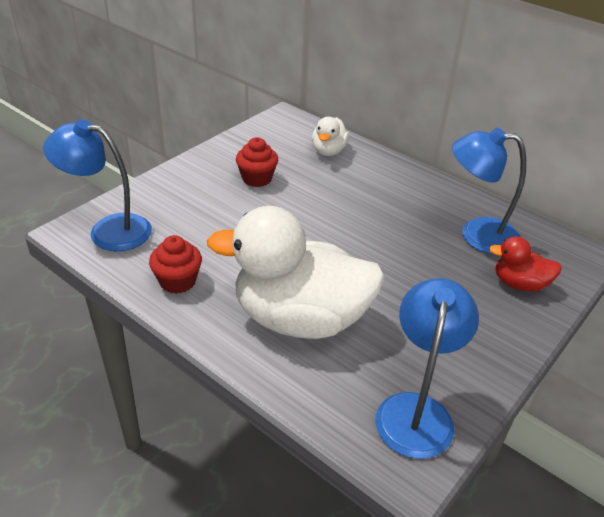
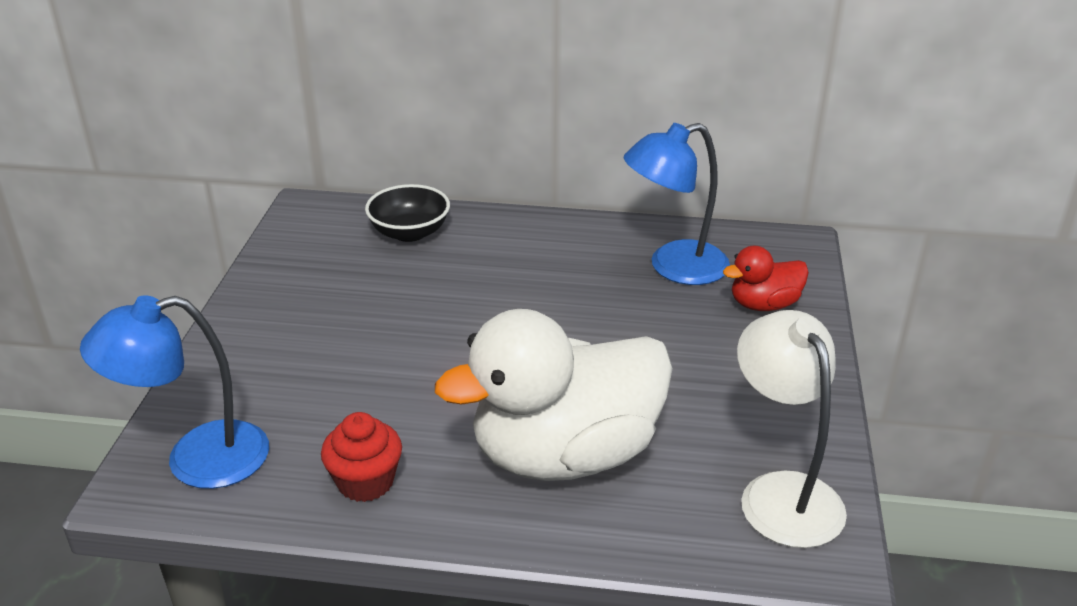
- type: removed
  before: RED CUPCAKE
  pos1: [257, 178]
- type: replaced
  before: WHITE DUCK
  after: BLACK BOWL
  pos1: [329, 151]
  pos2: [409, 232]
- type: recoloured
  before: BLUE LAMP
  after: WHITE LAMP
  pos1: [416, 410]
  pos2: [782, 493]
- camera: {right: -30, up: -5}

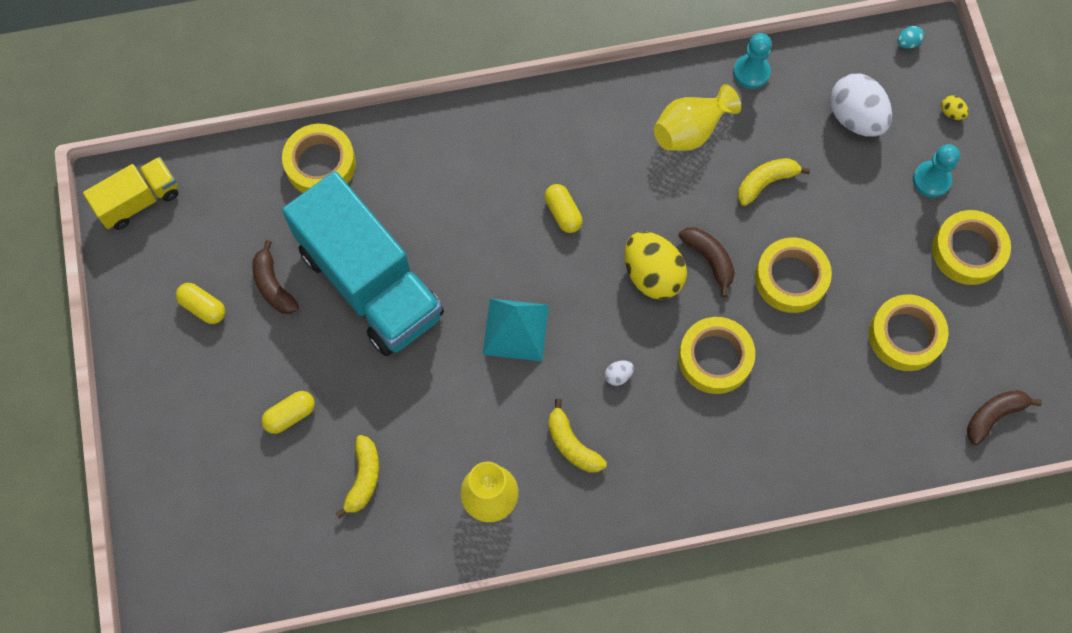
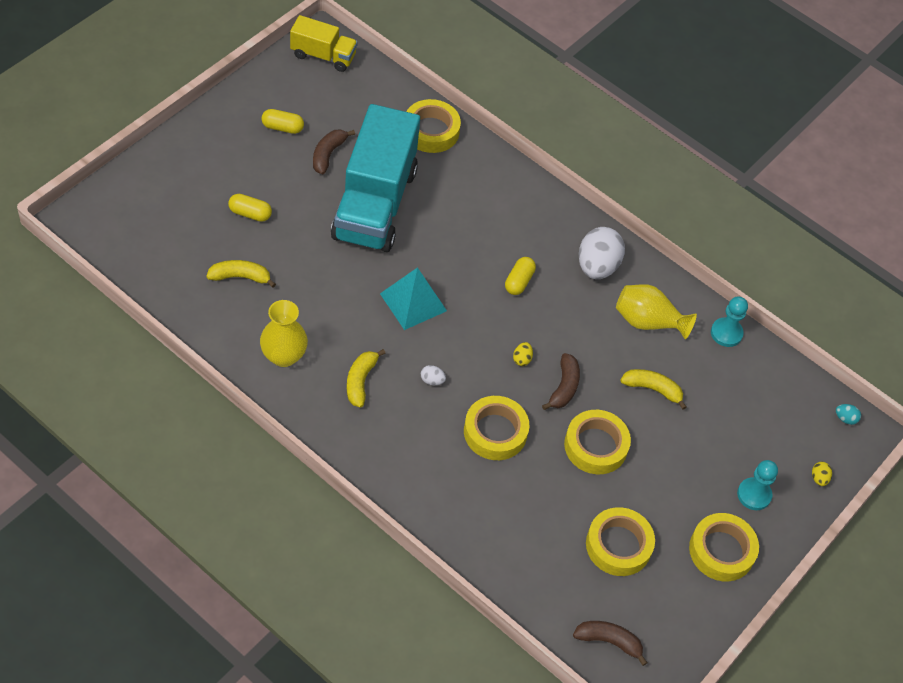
- type: turned
  before: YELLOW CAPSULE
  pos1: [203, 307]
  pos2: [282, 127]
  turn: -75
- type: turned
  before: YELLOW BANANA
  pos1: [363, 478]
  pos2: [240, 277]
  turn: -150
- type: resized
  before: YELLOW EGG
  pos1: [652, 275]
  pos2: [522, 359]
  scale: 0.41
- type: moved
  before: WHITE EGG
  pos1: [855, 118]
  pos2: [597, 266]
- camera: {right: 45, up: -15}

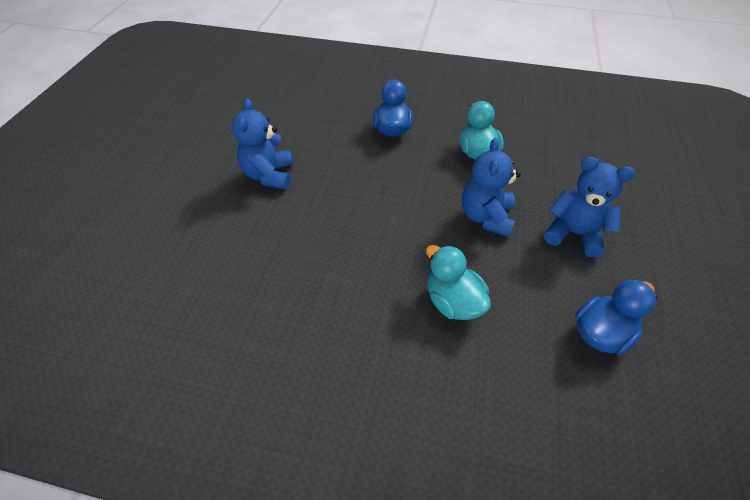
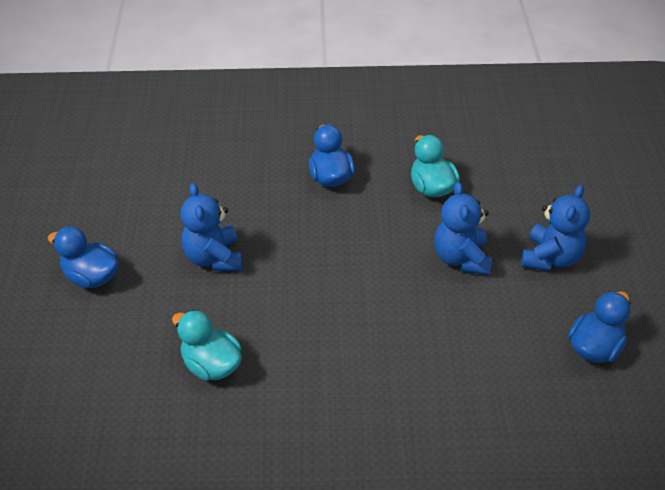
- type: moved
  before: TURQUOISE DUCK
  pos1: [453, 302]
  pos2: [211, 365]
- type: turned
  before: BLUE TEDDY BEAR
  pos1: [573, 233]
  pos2: [550, 258]
  turn: 105
- type: added
  after: BLUE DUCK
  pos2: [91, 277]
- camera: {right: -15, up: -5}

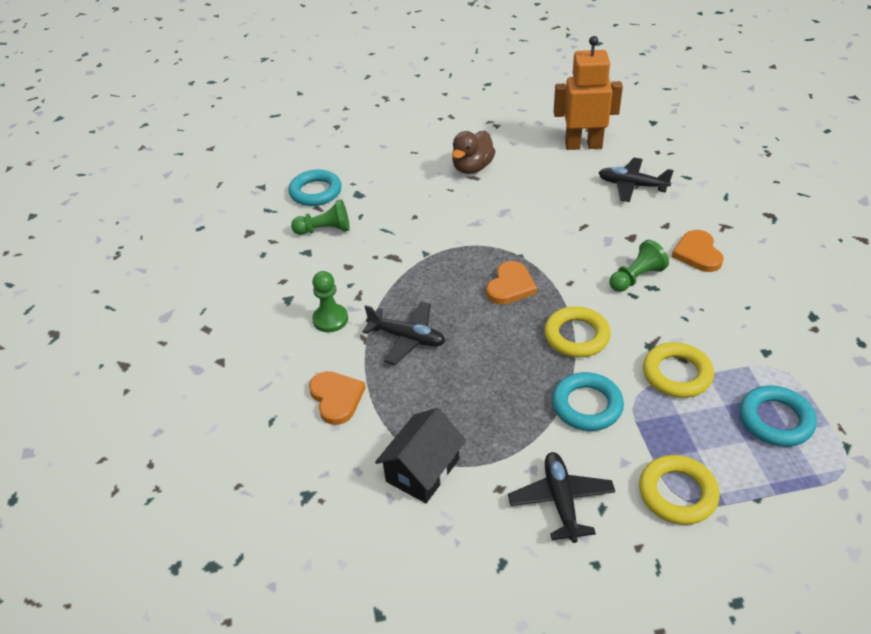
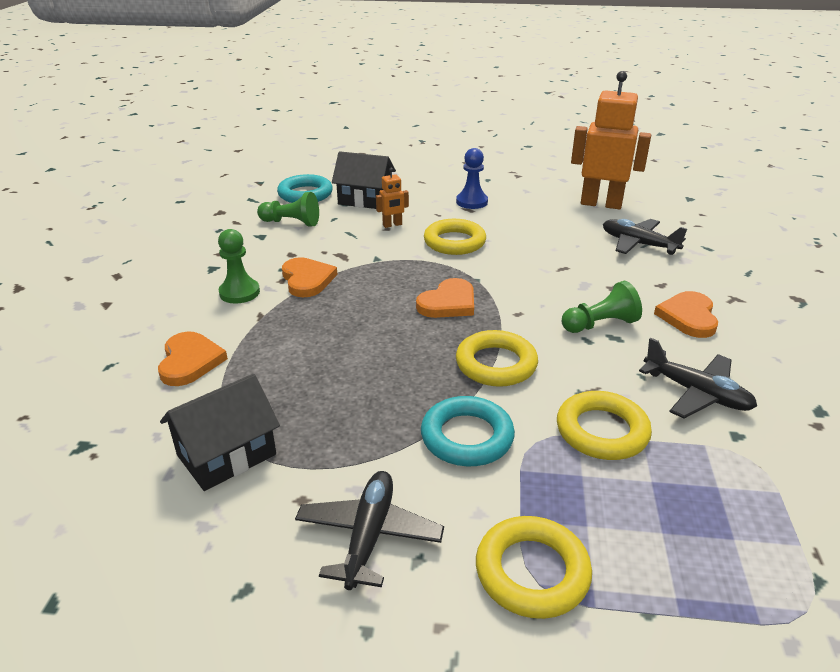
- type: moved
  before: BLACK PLANE
  pos1: [407, 338]
  pos2: [696, 393]
- type: replaced
  before: BROWN DUCK
  after: BLUE PAWN
  pos1: [472, 168]
  pos2: [472, 202]
- type: removed
  before: TURQUOISE RING
  pos1: [775, 420]
- type: added
  after: ORANGE HEART
  pos2: [307, 280]
- type: added
  after: BLACK HOUSE
  pos2: [365, 199]
- type: added
  after: ORANGE ROBOT
  pos2: [392, 225]
- type: added
  after: YELLOW RING
  pos2: [454, 242]
- camera: {right: 15, up: -10}

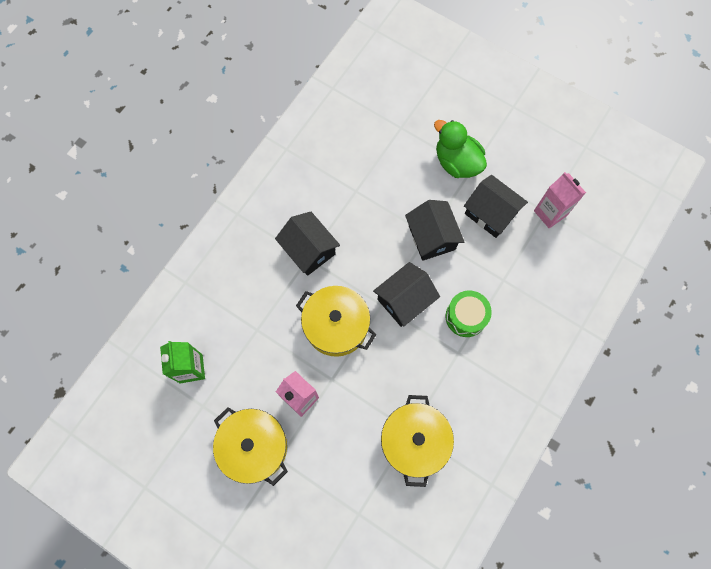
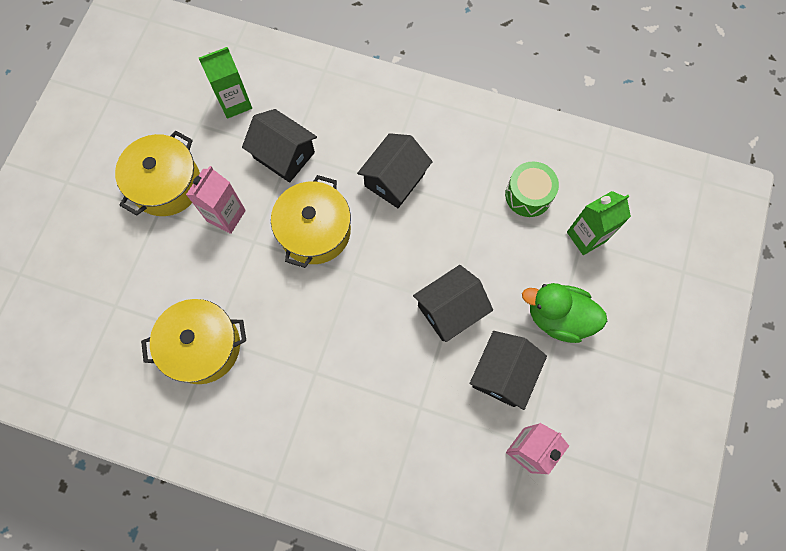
- type: moved
  before: BLACK HOUSE
  pos1: [404, 300]
  pos2: [284, 155]
- type: turned
  before: GREEN DUCK
  pos1: [457, 162]
  pos2: [558, 317]
  turn: -105
- type: moved
  before: GREEN DRUM
  pos1: [466, 317]
  pos2: [528, 195]
- type: added
  after: GREEN CARTON
  pos2: [586, 236]
- camera: {right: 75, up: 0}

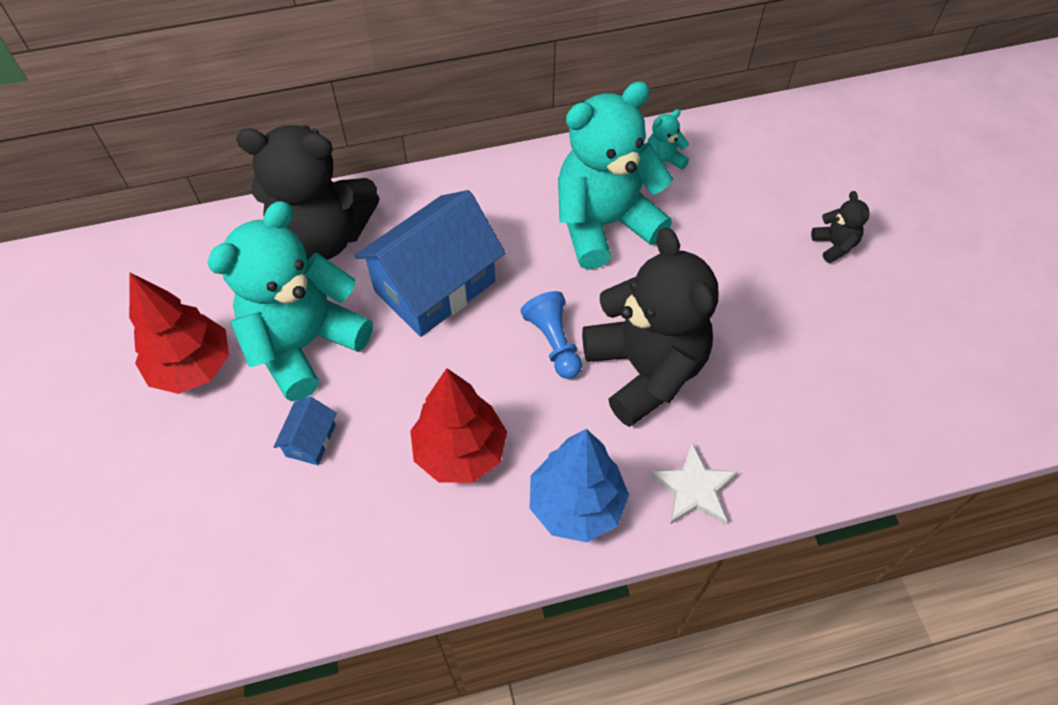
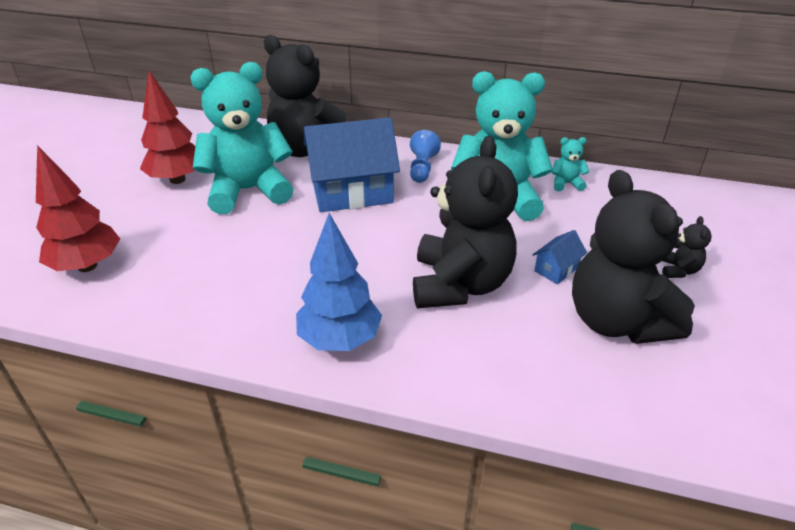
- type: moved
  before: BLUE HOUSE
  pos1: [310, 440]
  pos2: [556, 269]
- type: moved
  before: RED TREE
  pos1: [460, 452]
  pos2: [87, 266]
- type: moved
  before: BLUE PAWN
  pos1: [554, 342]
  pos2: [422, 168]
- type: removed
  before: WHITE STAR
  pos1: [694, 488]
- type: added
  after: BLACK TEDDY BEAR
  pos2: [617, 321]
- camera: {right: 30, up: -20}

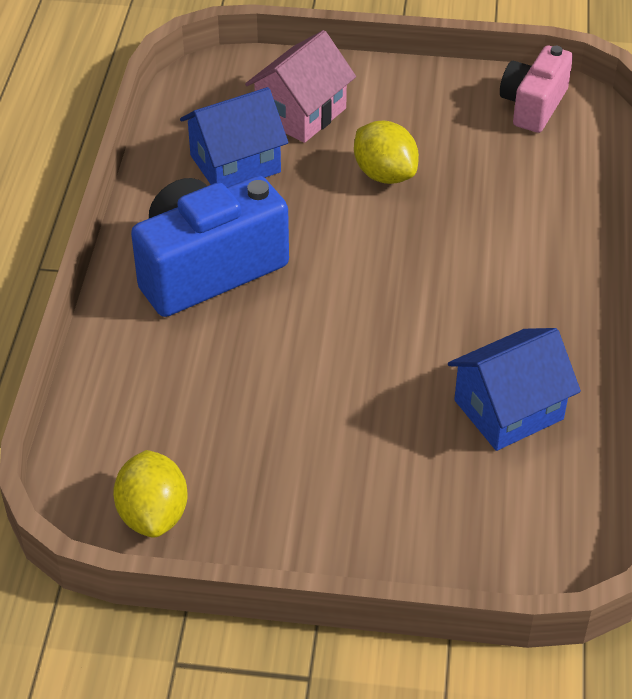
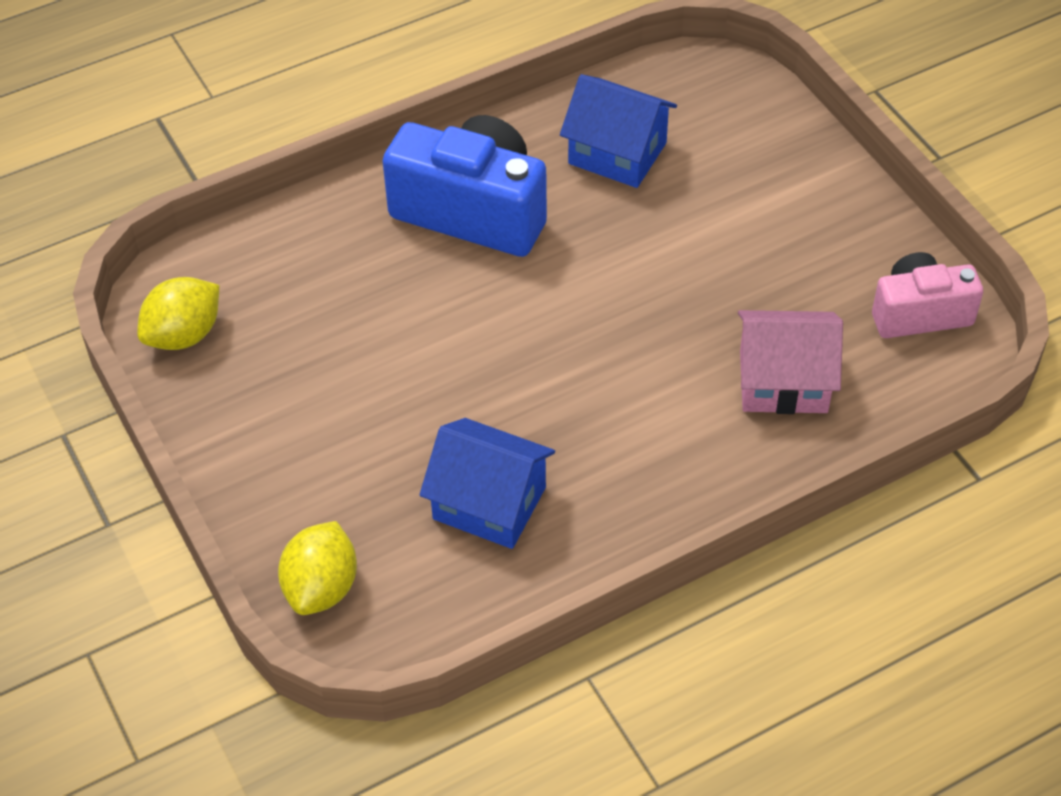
- type: moved
  before: PINK HOUSE
  pos1: [301, 113]
  pos2: [783, 382]
- type: moved
  before: YELLOW LEMON
  pos1: [384, 174]
  pos2: [321, 587]
- camera: {right: 55, up: 5}

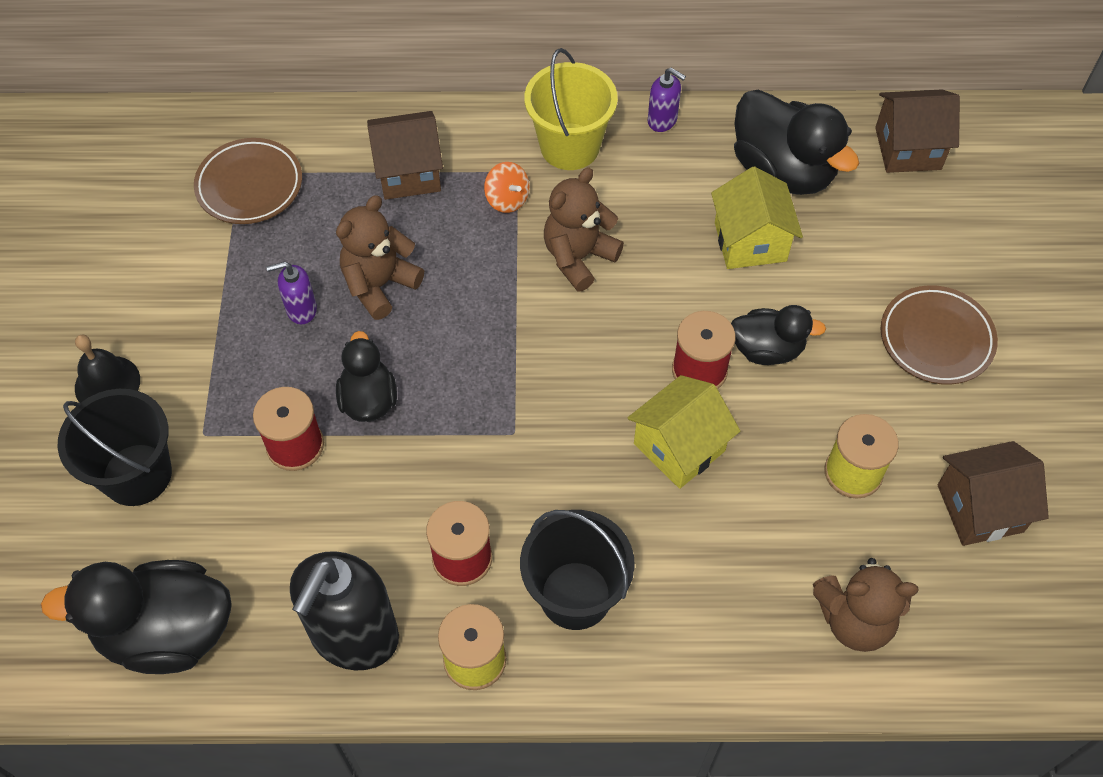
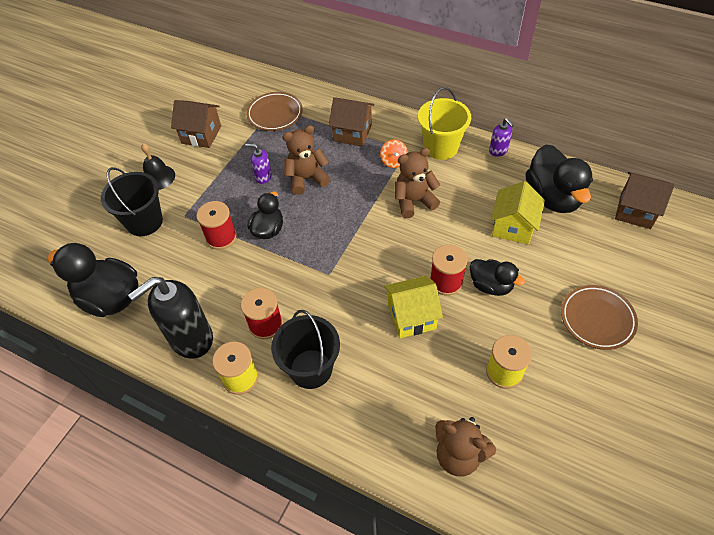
- type: moved
  before: BROWN HOUSE
  pos1: [980, 508]
  pos2: [201, 134]
- camera: {right: 30, up: -5}

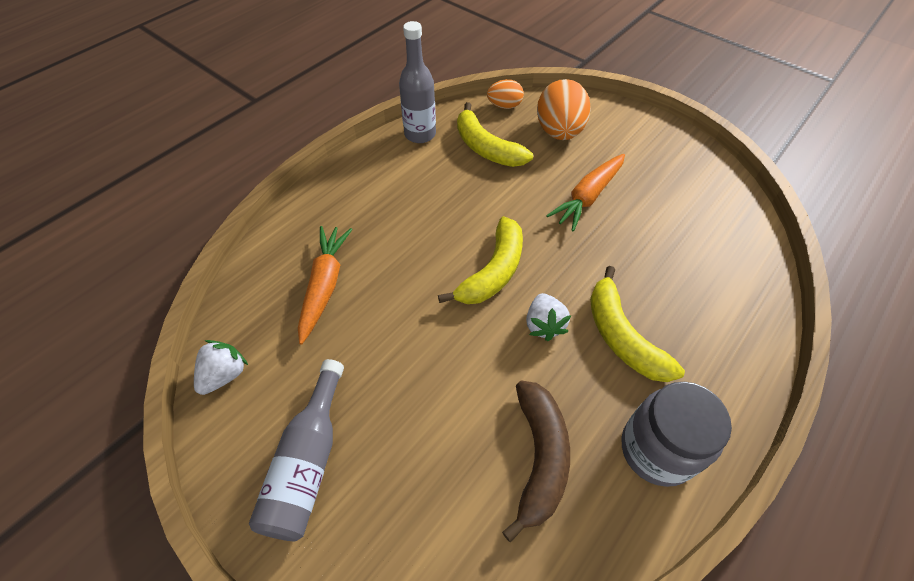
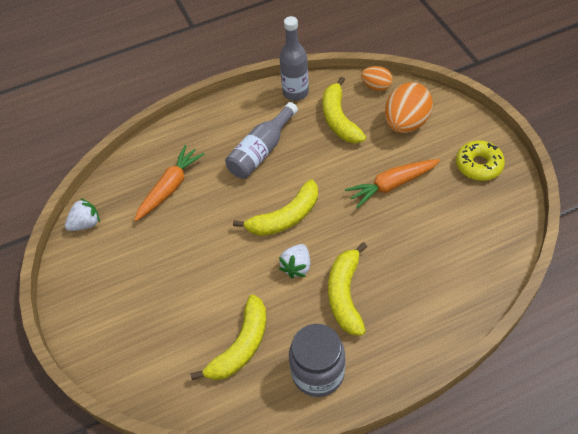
- type: moved
  before: GREY BOTTLE
  pos1: [308, 462]
  pos2: [261, 151]
- type: recoloured
  before: BROWN BANANA
  after: YELLOW BANANA
  pos1: [539, 457]
  pos2: [241, 346]
- type: added
  after: YELLOW DONUT
  pos2: [478, 165]
- camera: {right: 30, up: 0}

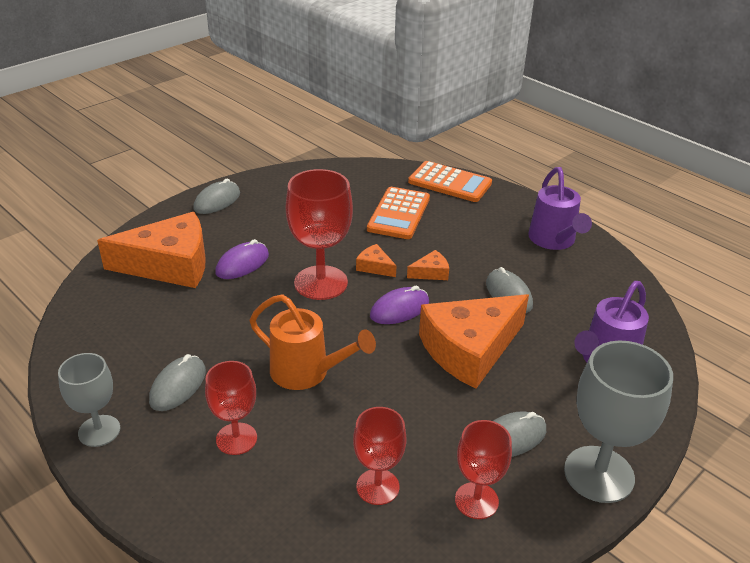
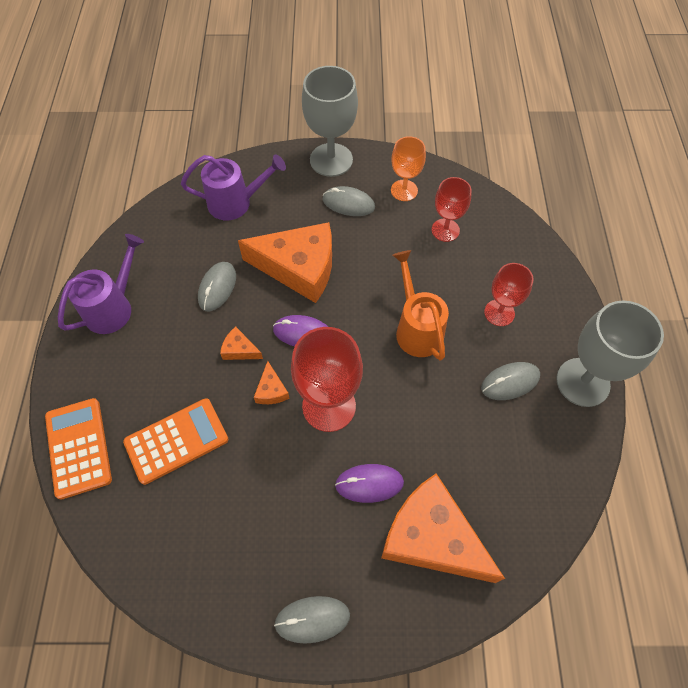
- type: resized
  before: GREY GOBLET
  pos1: [99, 431]
  pos2: [582, 382]
  scale: 1.64
- type: recoloured
  before: RED GOBLET
  after: ORANGE GOBLET
  pos1: [476, 500]
  pos2: [404, 190]
- camera: {right: -135, up: 25}

